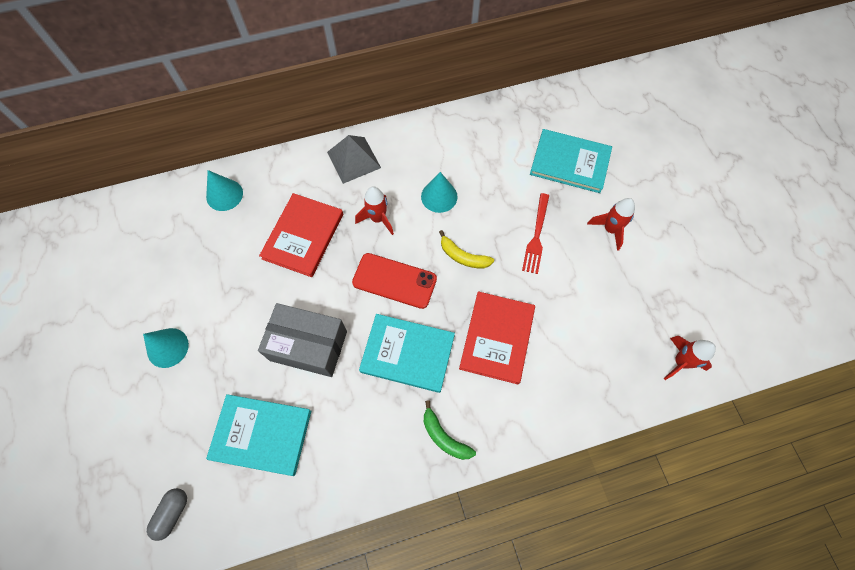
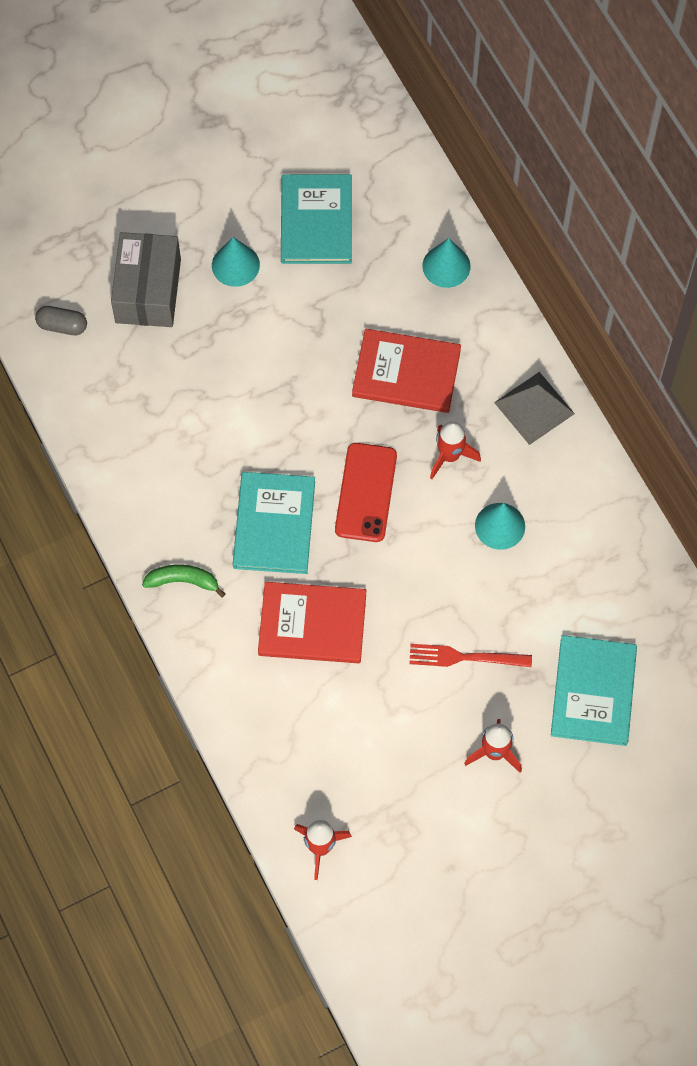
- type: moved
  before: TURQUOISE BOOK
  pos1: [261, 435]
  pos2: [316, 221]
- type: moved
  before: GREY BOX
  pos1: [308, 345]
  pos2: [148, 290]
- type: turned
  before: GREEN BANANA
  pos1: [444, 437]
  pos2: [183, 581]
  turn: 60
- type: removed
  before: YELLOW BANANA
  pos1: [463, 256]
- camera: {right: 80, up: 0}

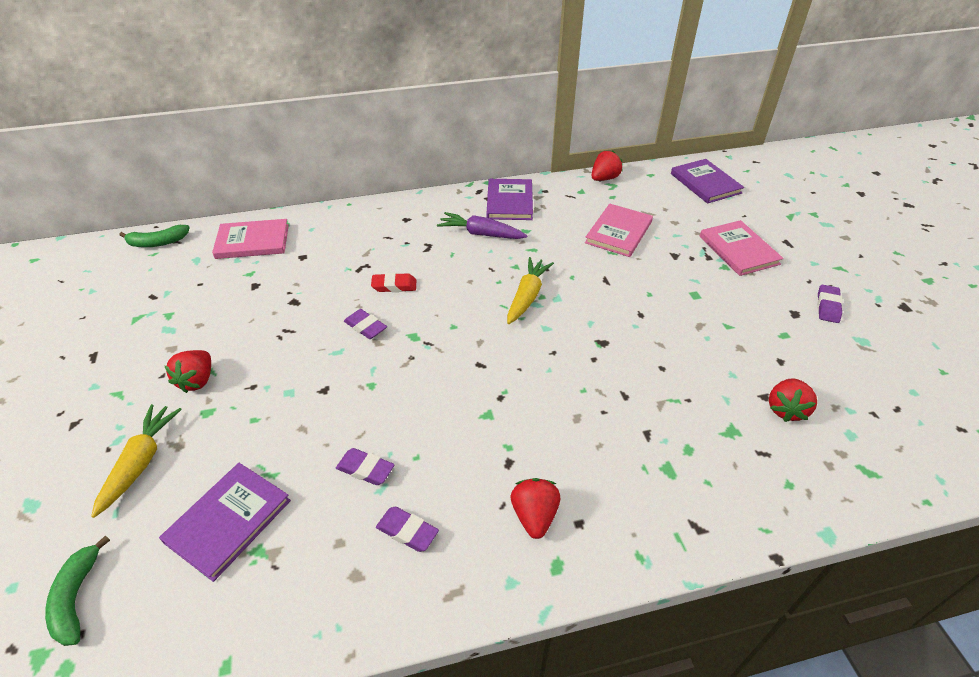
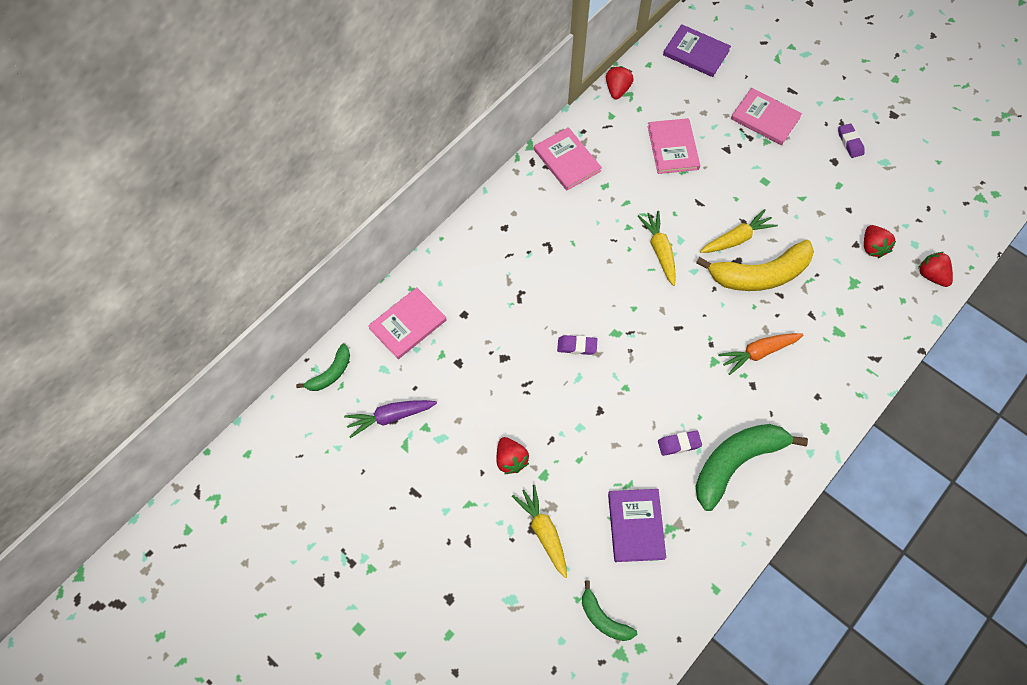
- type: removed
  before: RED ERASER
  pos1: [394, 286]
- type: replaced
  before: PURPLE ERASER
  after: GREEN BANANA
  pos1: [407, 531]
  pos2: [736, 463]
- type: moved
  before: PURPLE CARROT
  pos1: [481, 234]
  pos2: [390, 417]
- type: recoloured
  before: PURPLE BOOK
  after: PINK BOOK
  pos1: [509, 202]
  pos2: [567, 160]
- type: moved
  before: RED STRAWBERRY
  pos1: [534, 515]
  pos2: [931, 275]
- type: added
  after: YELLOW BANANA
  pos2: [760, 275]
- type: added
  after: YELLOW CARROT
  pos2: [737, 238]
- type: added
  after: ORANGE CARROT
  pos2: [758, 353]
- camera: {right: -35, up: 20}

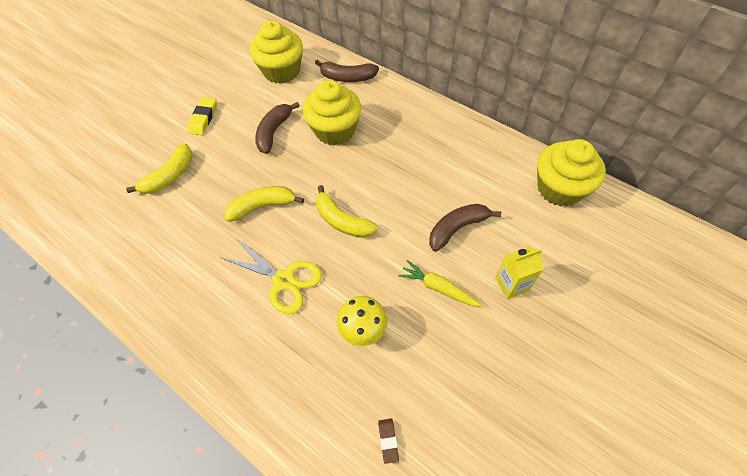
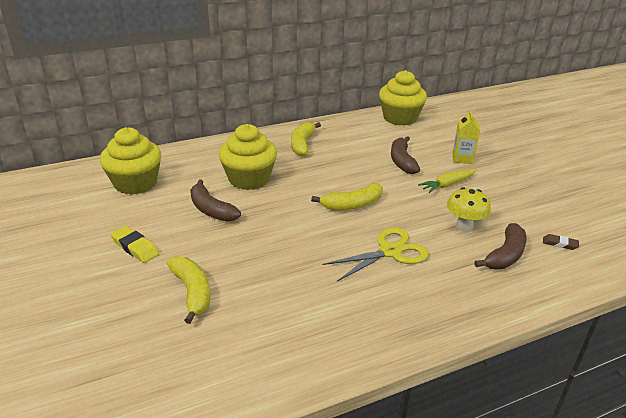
- type: moved
  before: YELLOW BANANA
  pos1: [263, 206]
  pos2: [302, 144]
- type: moved
  before: BROWN BANANA
  pos1: [347, 77]
  pos2: [505, 255]
- camera: {right: -65, up: -25}

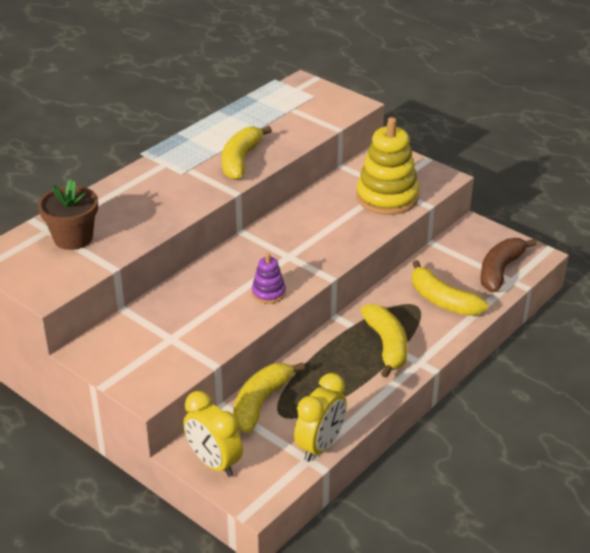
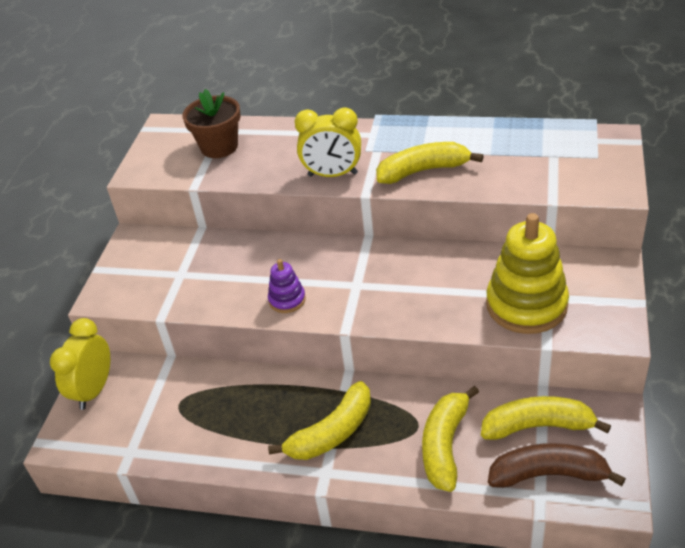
- type: moved
  before: YELLOW BANANA
  pos1: [261, 402]
  pos2: [538, 426]
- type: moved
  before: YELLOW CLOCK
  pos1: [320, 446]
  pos2: [332, 174]
- camera: {right: 65, up: 5}

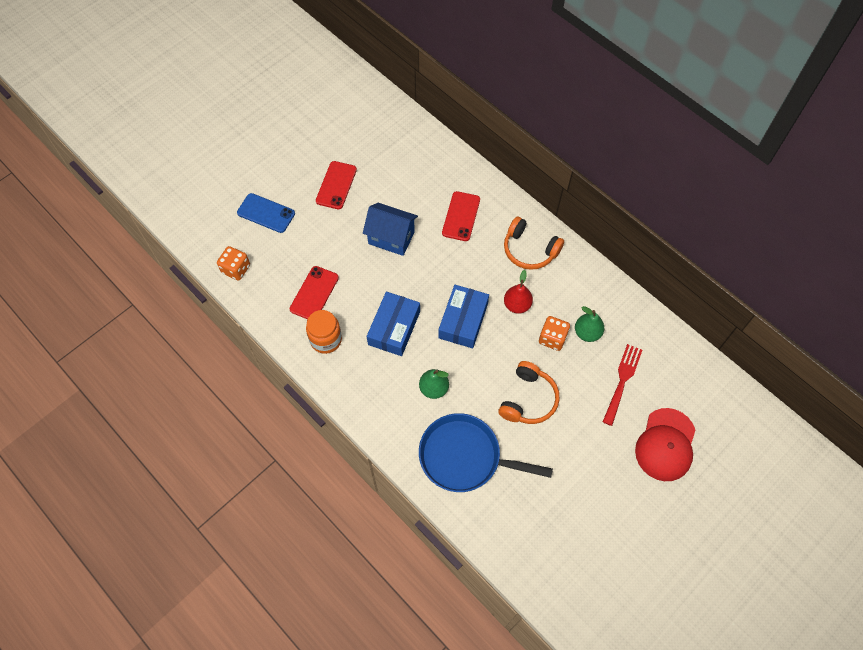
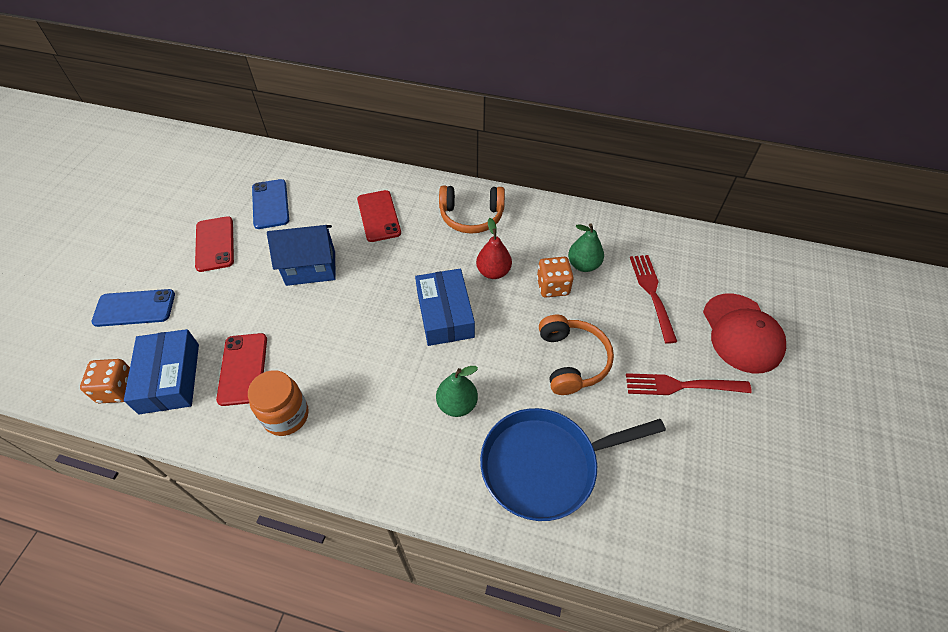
- type: moved
  before: BLUE BOX
  pos1: [394, 328]
  pos2: [169, 378]
- type: added
  after: BLUE PHONE
  pos2: [270, 204]
- type: added
  after: RED FORK
  pos2: [682, 385]
- camera: {right: -30, up: -10}

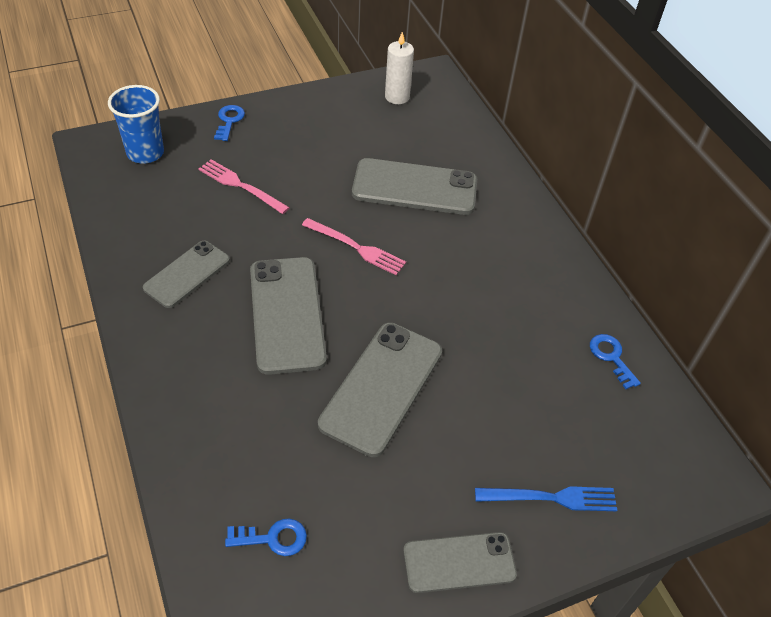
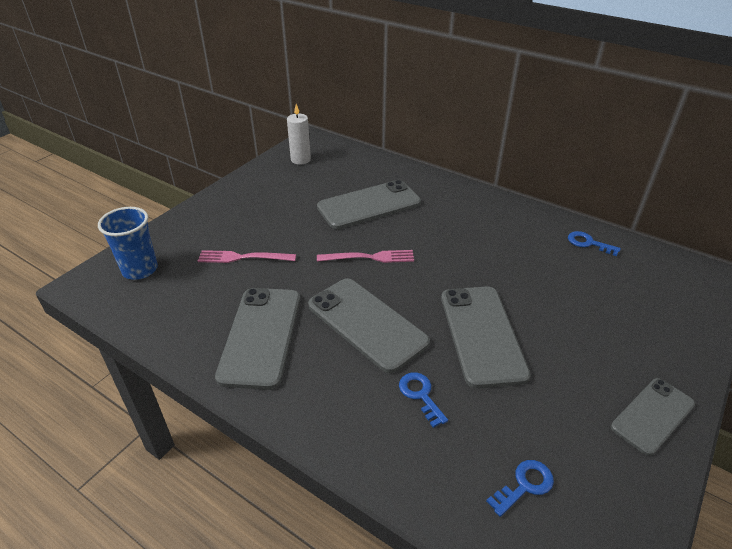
- type: resized
  before: GREY PHONE
  pos1: [187, 274]
  pos2: [261, 336]
  scale: 1.58
- type: moved
  before: BLUE KEY
  pos1: [229, 121]
  pos2: [420, 395]
- type: removed
  before: BLUE FORK
  pos1: [551, 498]
- camera: {right: -30, up: -10}

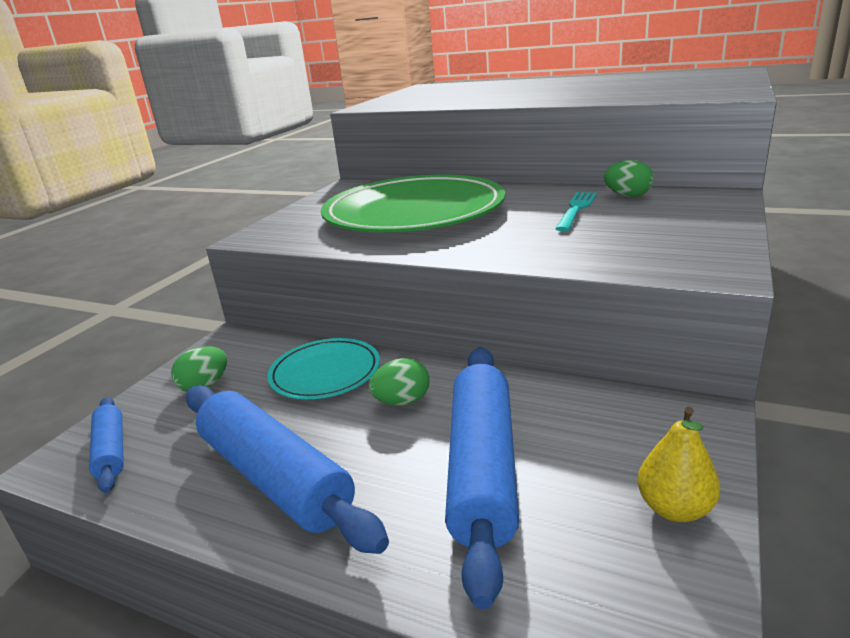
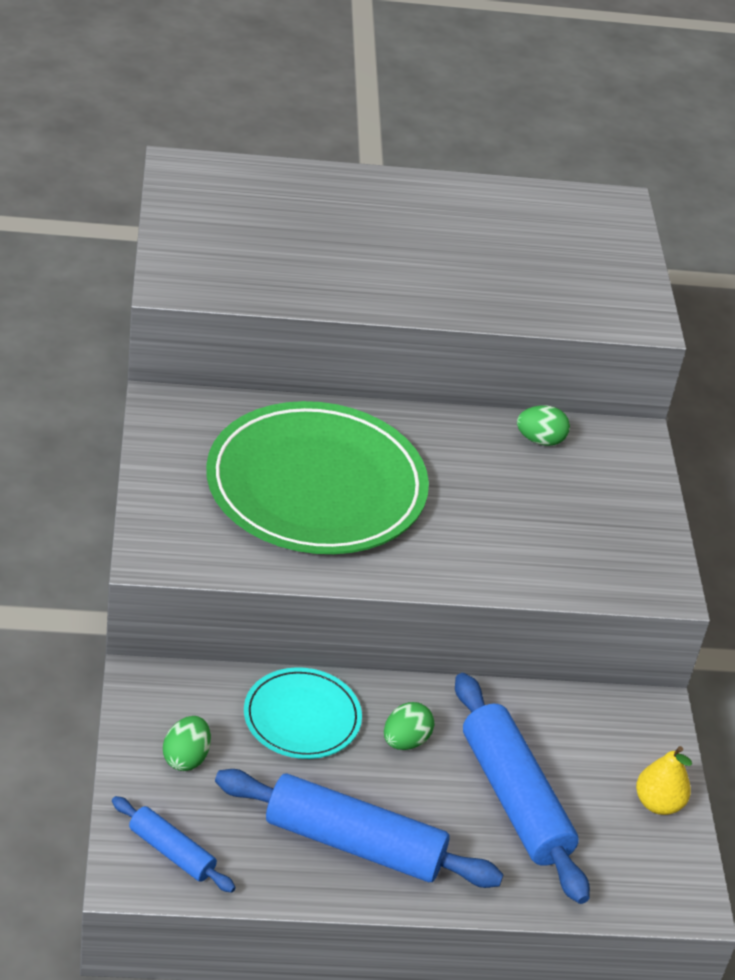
- type: removed
  before: TURQUOISE FORK
  pos1: [576, 209]
- camera: {right: -35, up: 15}

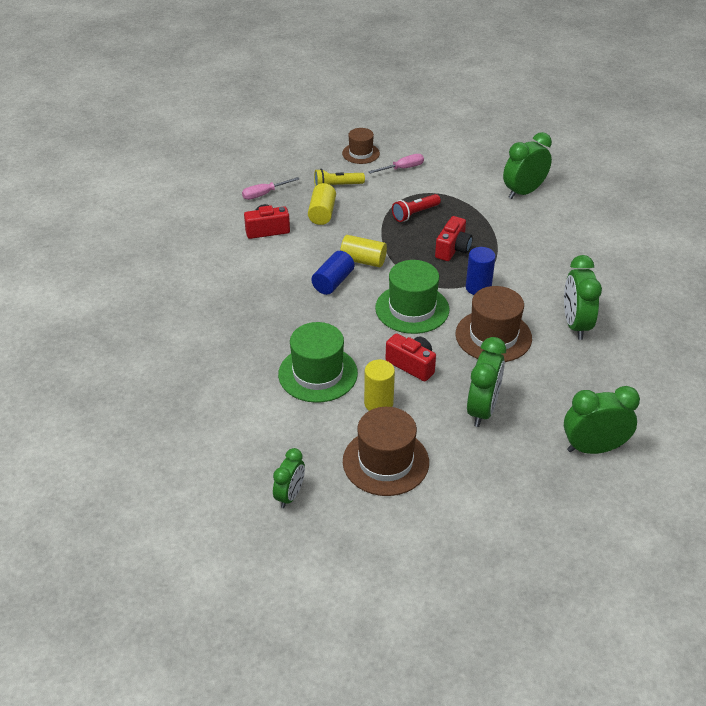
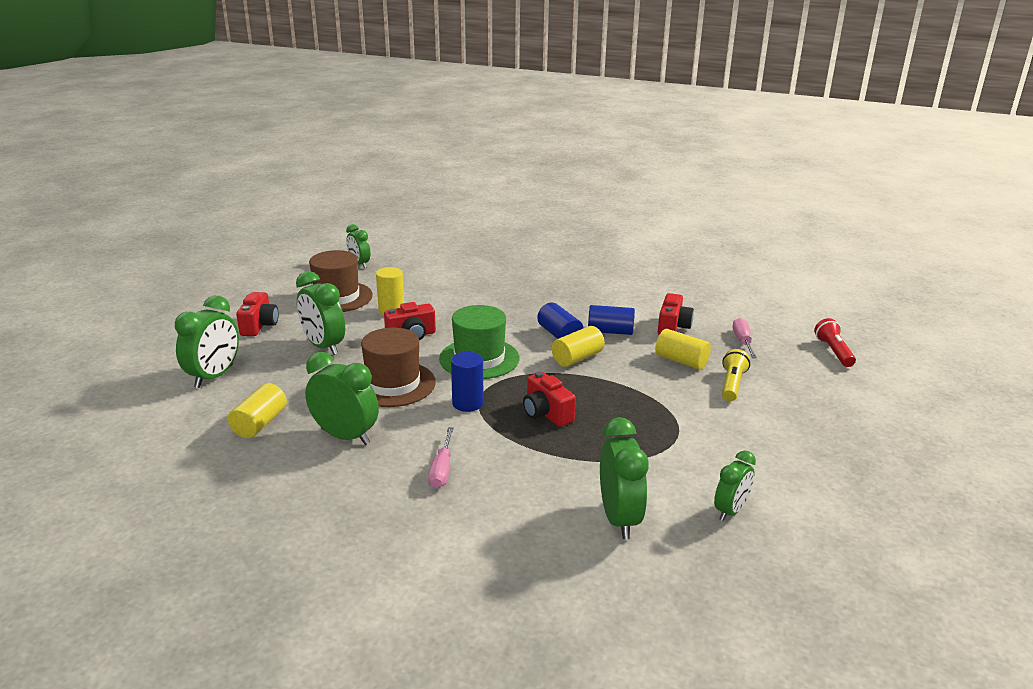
- type: removed
  before: GREEN HAT
  pos1: [318, 374]
- type: removed
  before: BROWN HAT
  pos1: [360, 153]
- type: moved
  before: PINK SCREWDRIVER
  pos1: [402, 168]
  pos2: [442, 469]
- type: moved
  before: RED FLASHLIGHT
  pos1: [415, 214]
  pos2: [833, 352]
- type: added
  after: YELLOW CYLINDER
  pos2: [260, 423]
- type: added
  after: RED CAMERA
  pos2: [259, 326]
- type: added
  after: BLUE CYLINDER
  pos2: [610, 331]
- type: added
  after: GREEN CLOCK
  pos2: [730, 511]
- camera: {right: 120, up: -15}

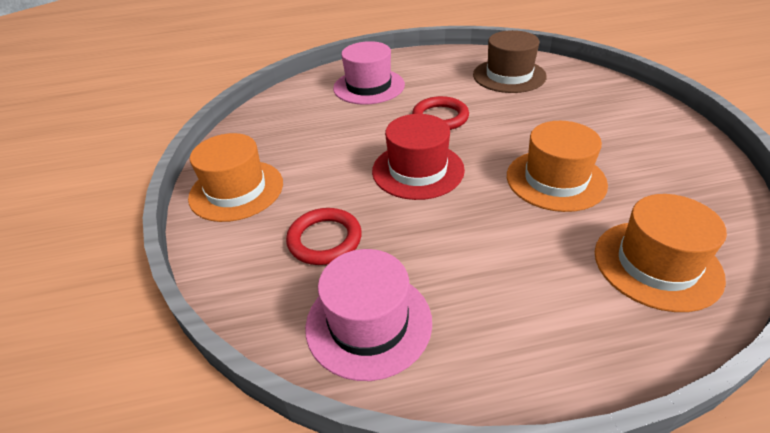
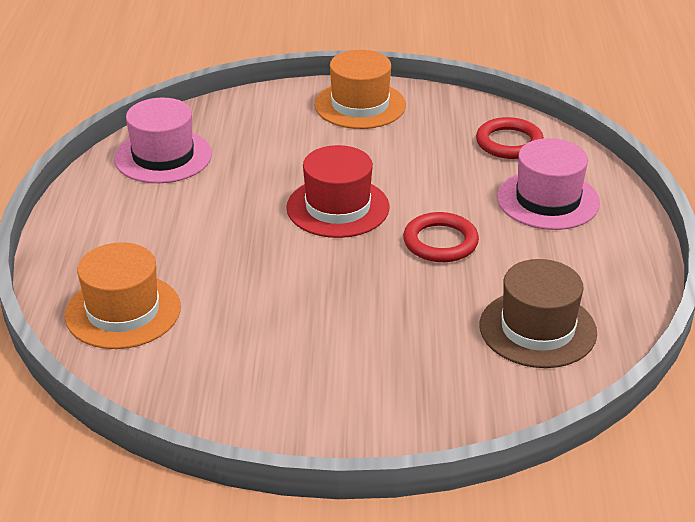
- type: moved
  before: RED RING
  pos1: [325, 240]
  pos2: [509, 143]
- type: removed
  before: ORANGE HAT
  pos1: [555, 180]
- camera: {right: 100, up: -5}

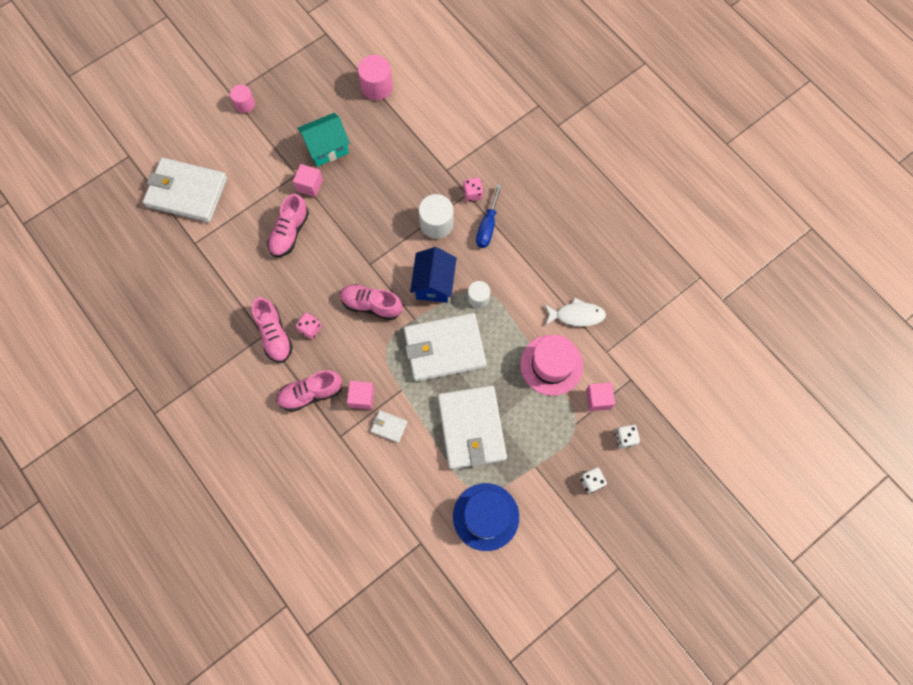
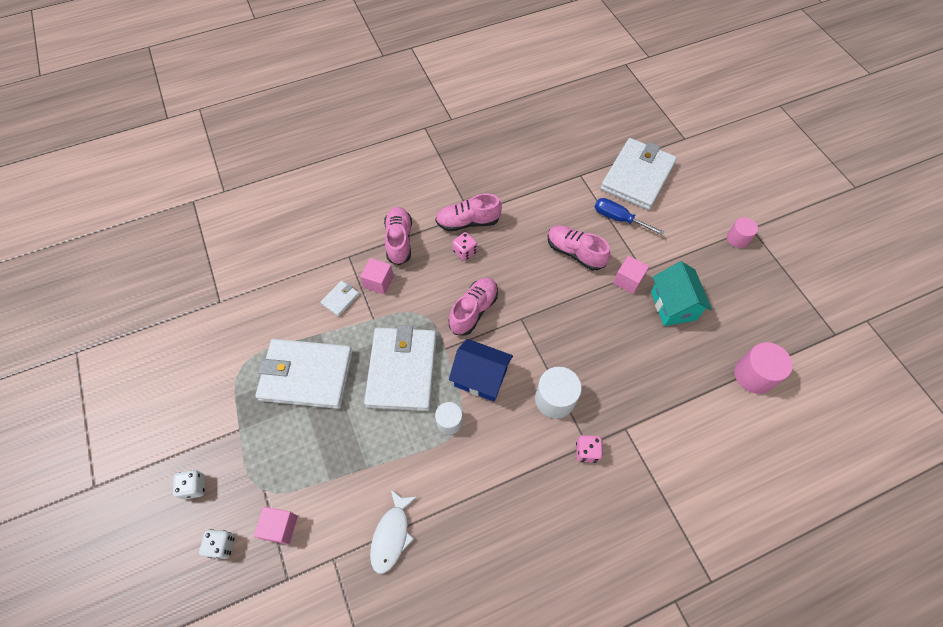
- type: removed
  before: BLUE HAT
  pos1: [486, 516]
- type: moved
  before: BLUE SCREWDRIVER
  pos1: [487, 226]
  pos2: [618, 218]
- type: removed
  before: PINK HAT
  pos1: [551, 365]
- camera: {right: 105, up: -10}

